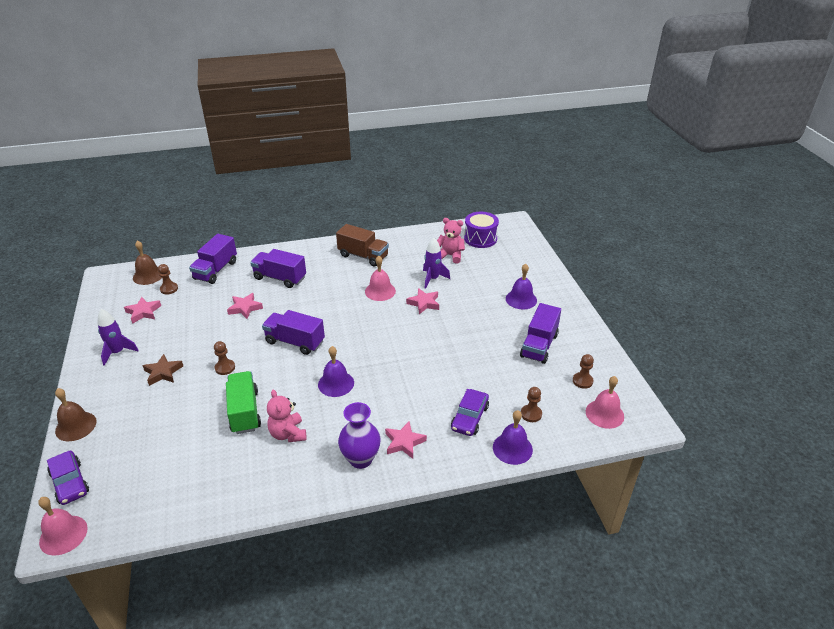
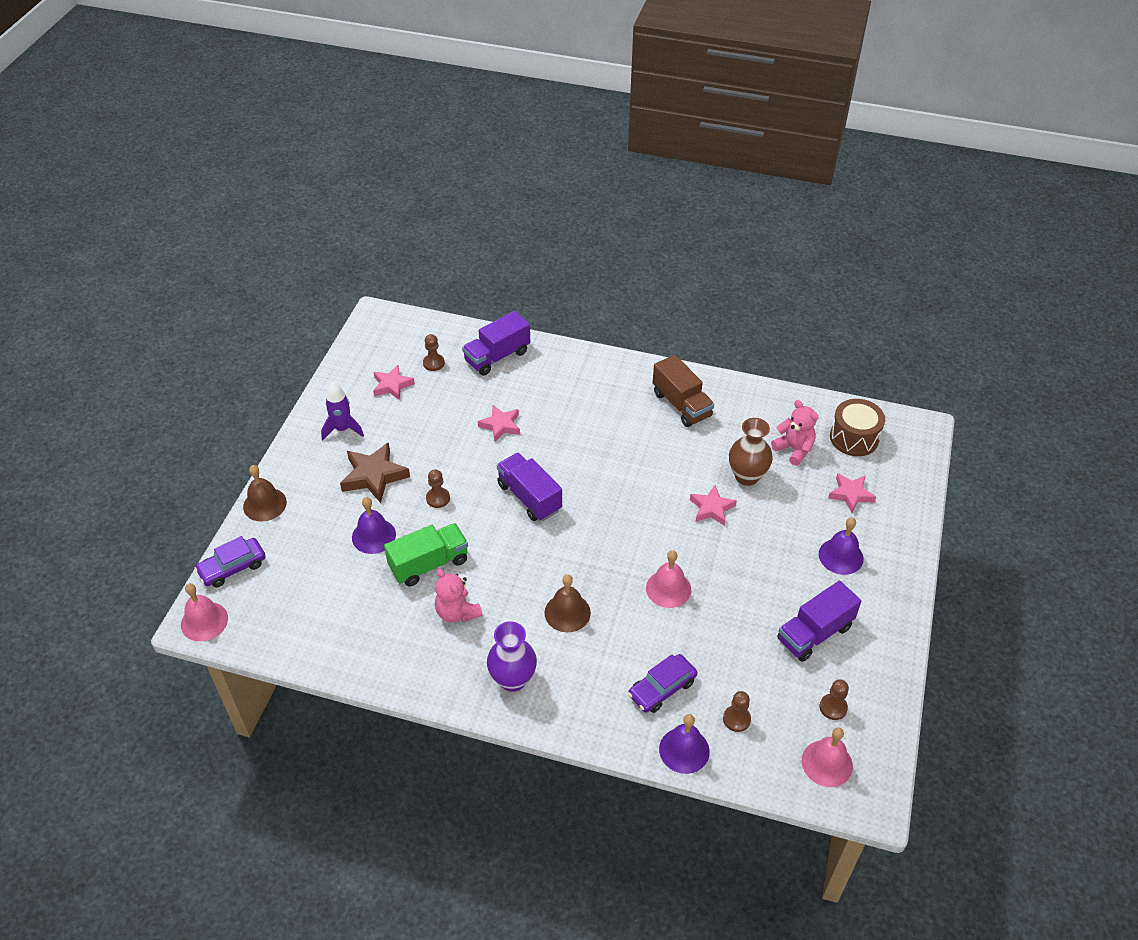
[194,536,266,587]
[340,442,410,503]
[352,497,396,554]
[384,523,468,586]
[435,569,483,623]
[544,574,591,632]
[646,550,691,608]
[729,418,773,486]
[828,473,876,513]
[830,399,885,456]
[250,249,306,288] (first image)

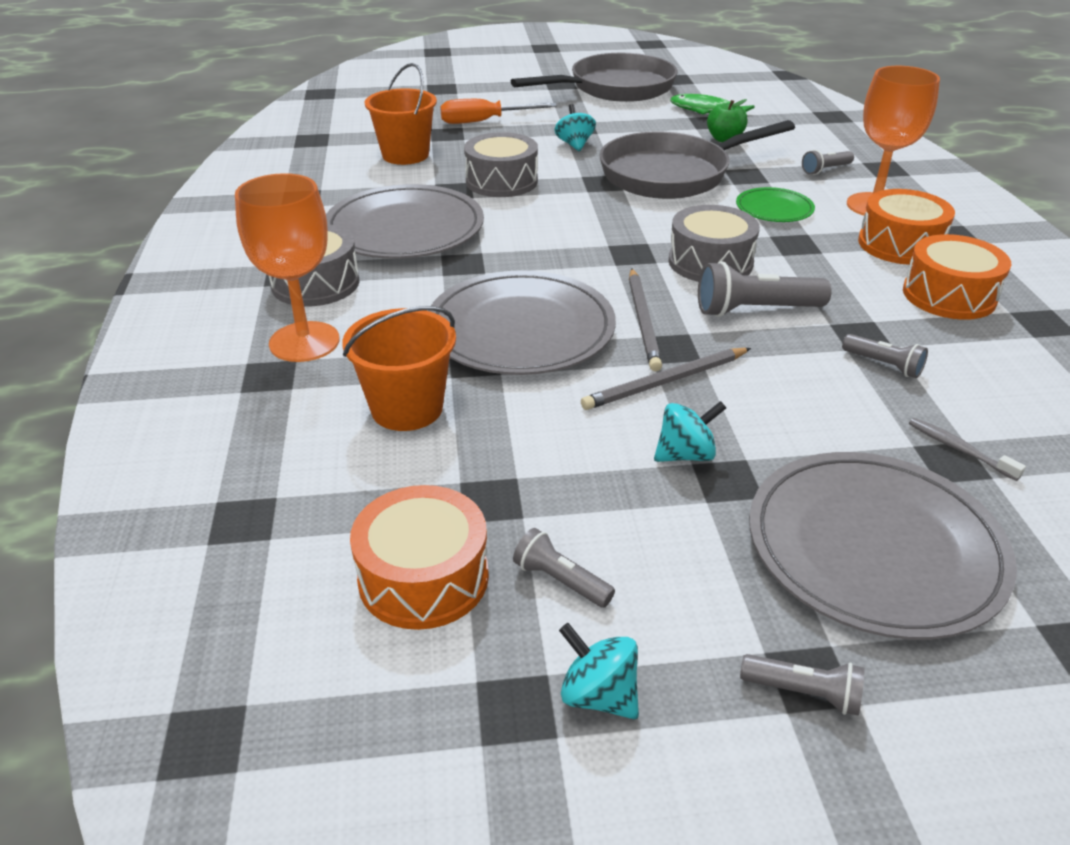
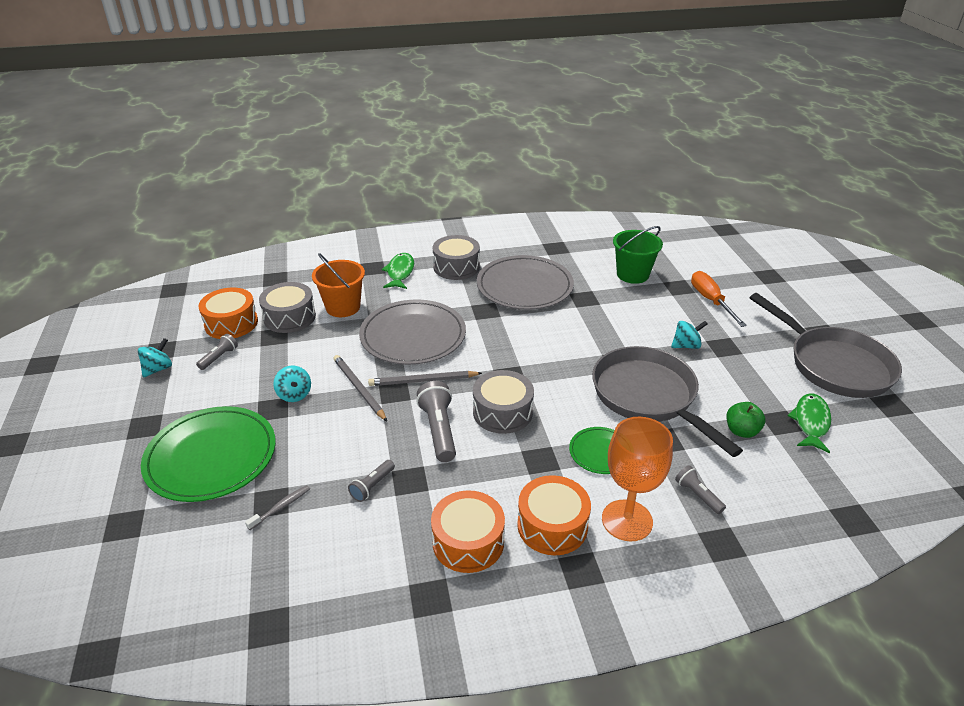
[141,406,276,502]
[259,282,316,333]
[382,253,414,289]
[613,226,663,284]
[740,654,865,716] (first image)

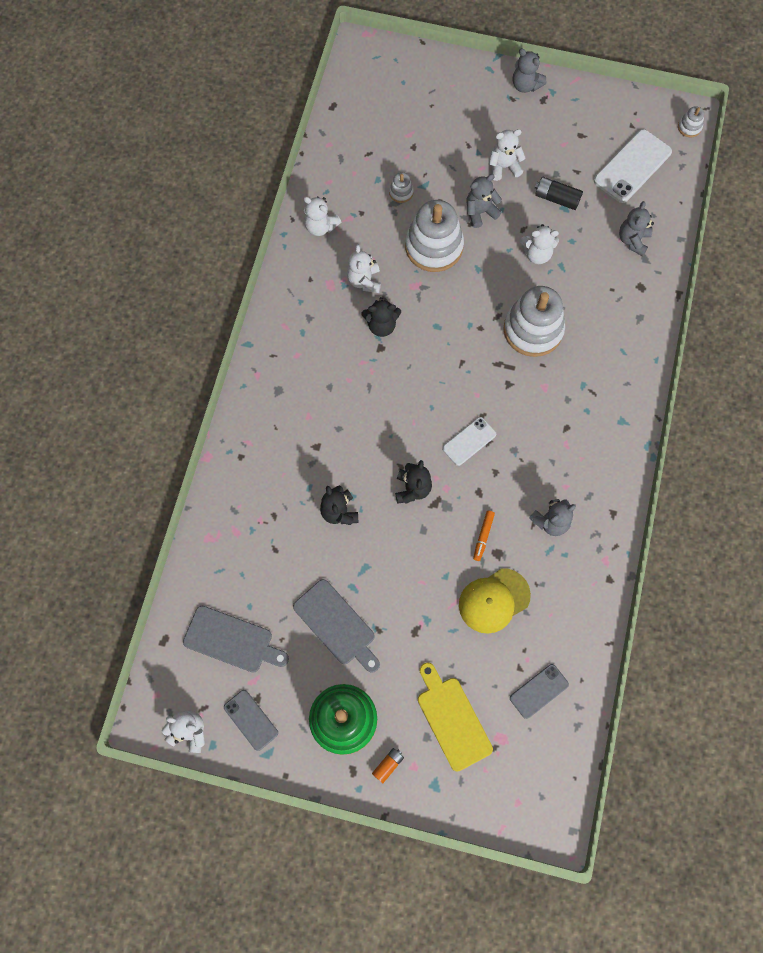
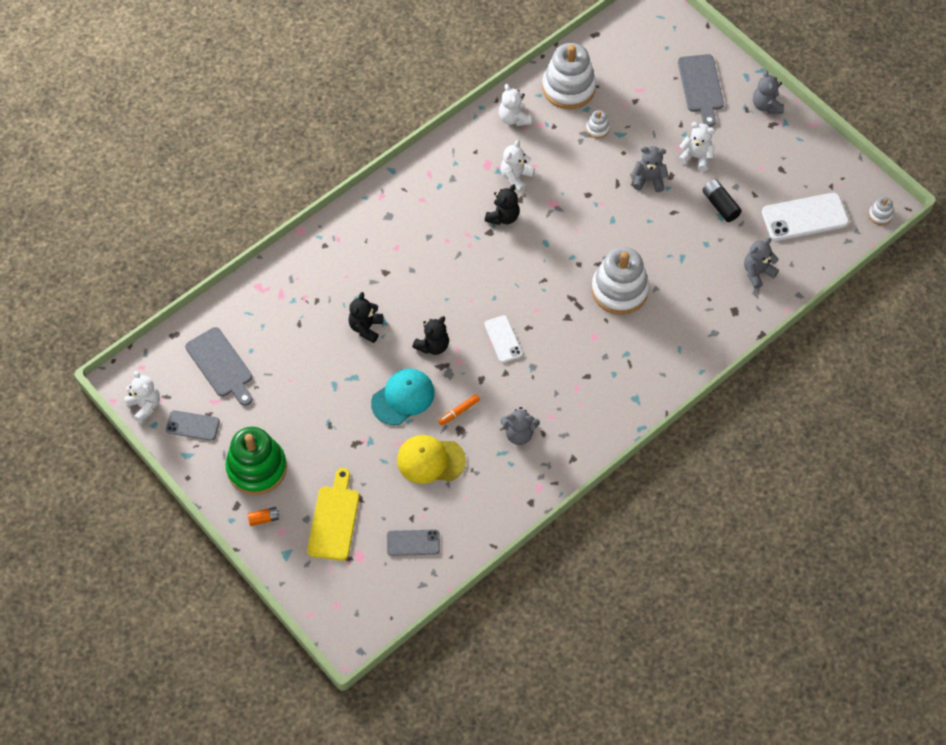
[166,410,220,441]
[371,368,435,425]
[484,315,523,363]
[485,184,520,225]
[542,43,596,109]
[678,54,724,127]
[520,224,559,264] (first image)

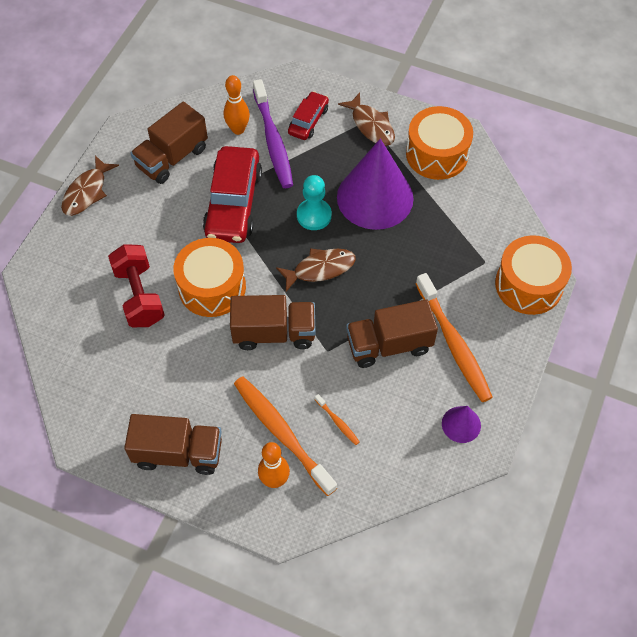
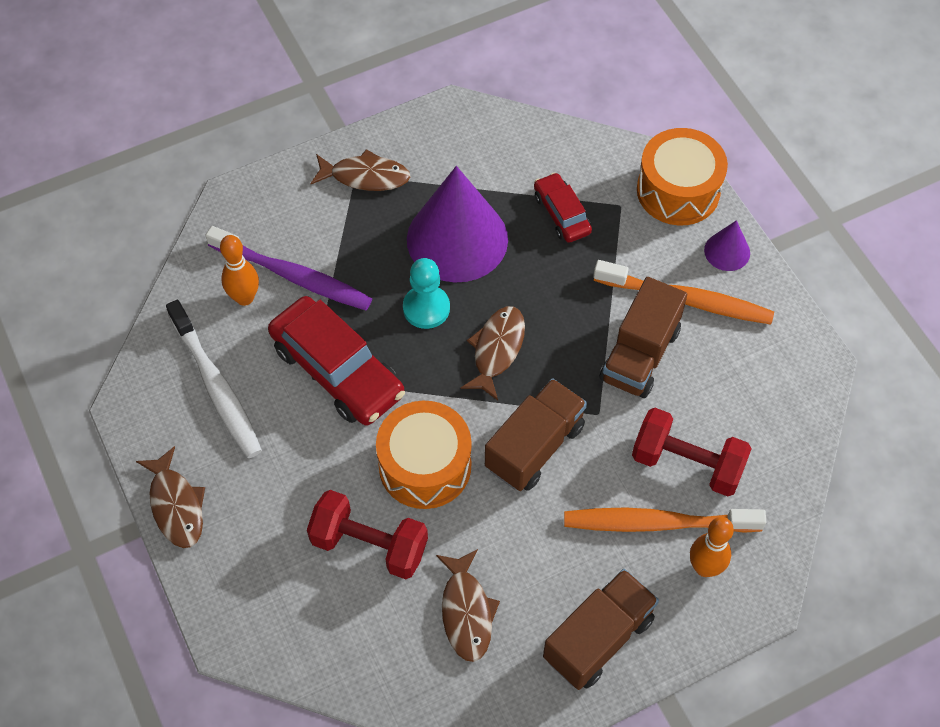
[166,300,262,458]
[436,549,500,662]
[534,172,592,243]
[632,408,752,497]
[704,220,750,271]
[406,106,473,180] (first image)

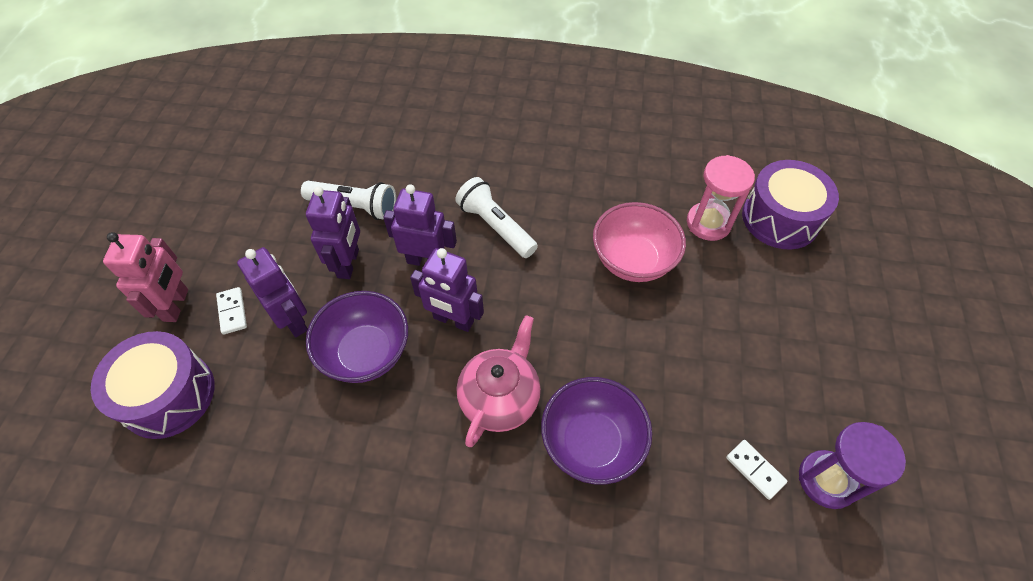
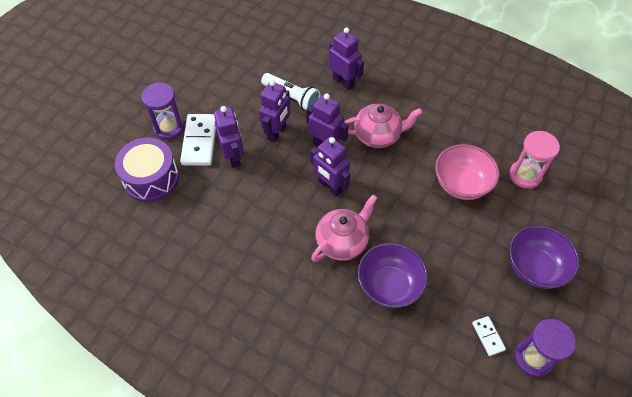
[142,83,184,140]
[180,114,216,166]
[329,27,364,90]
[344,104,423,148]
[509,225,580,289]
[742,160,839,250] (first image)

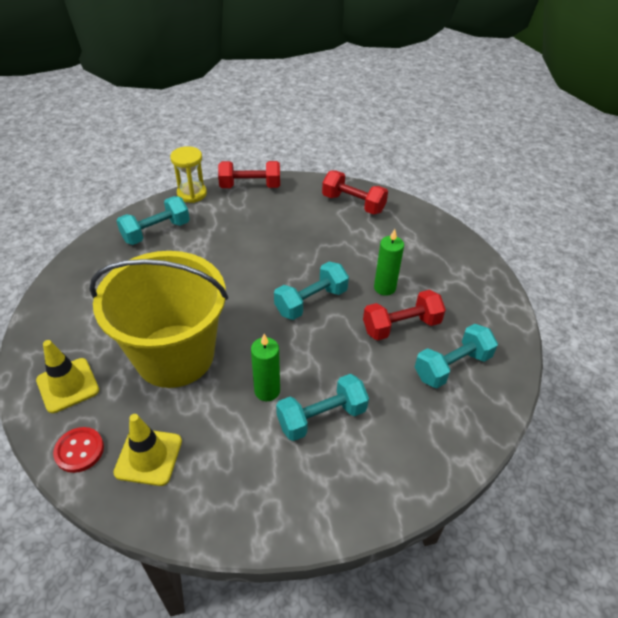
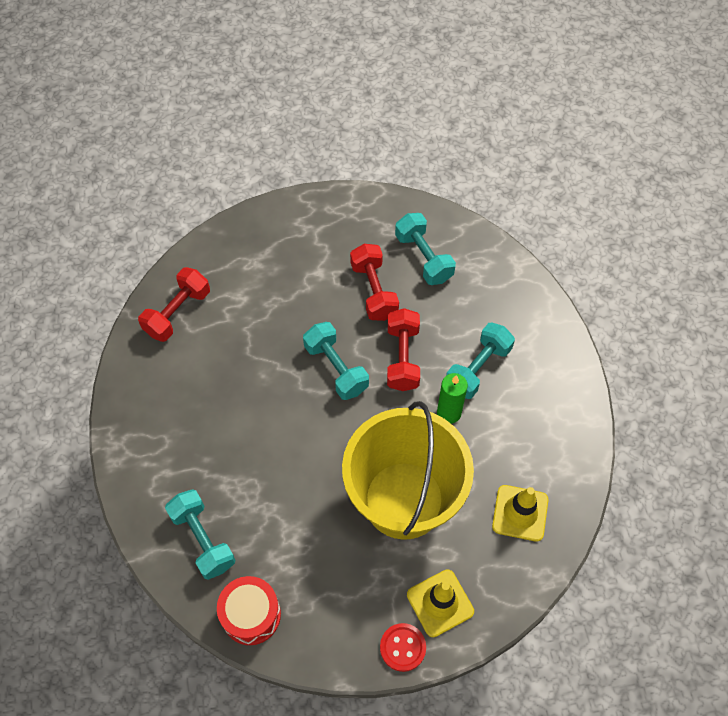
[217,576,281,645]
[380,623,426,672]
[387,308,420,391]
[446,323,515,399]
[170,146,207,203] (first image)
[374,229,404,296] (first image)

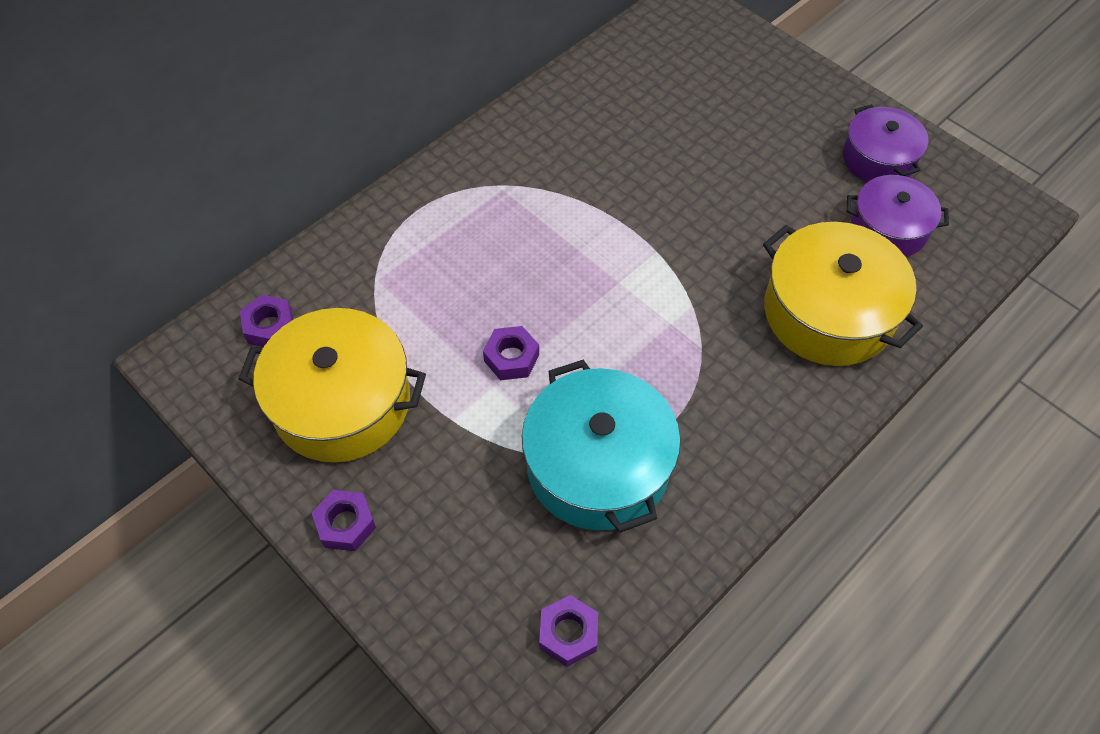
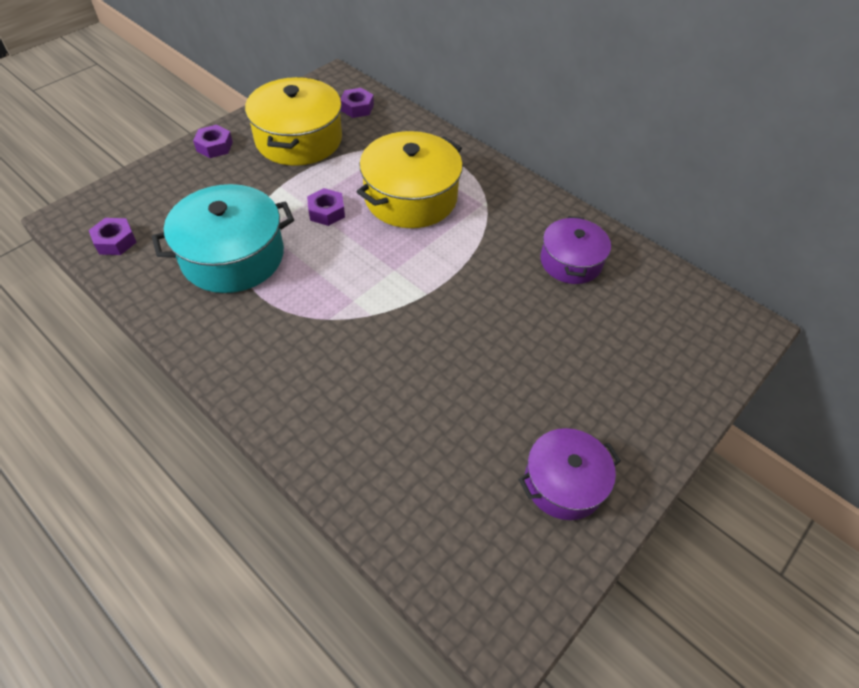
[357,131,463,228]
[540,216,611,284]

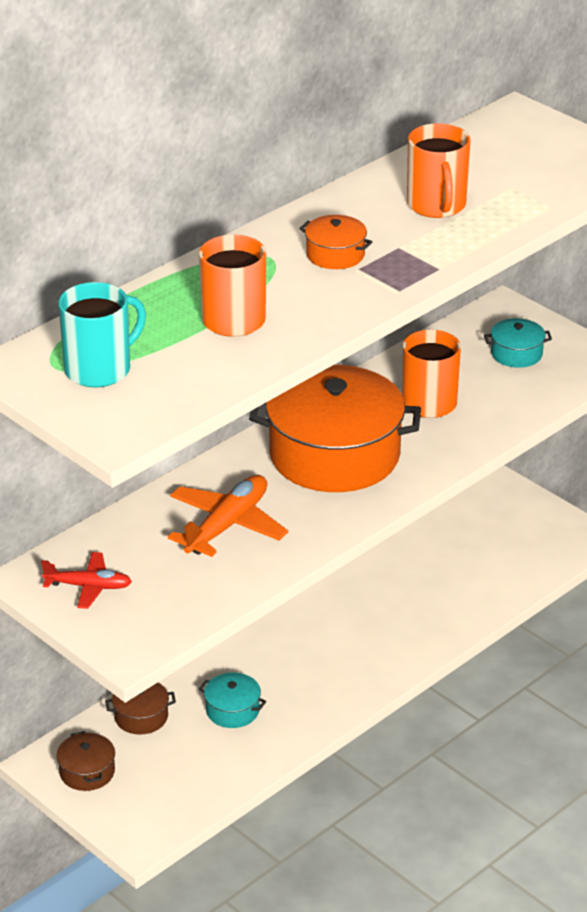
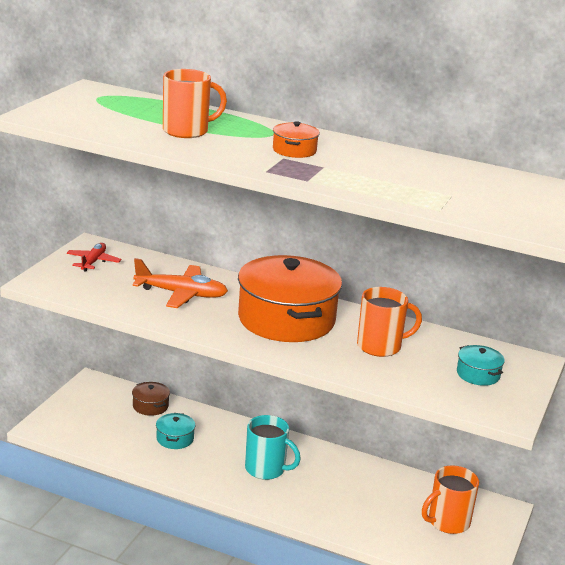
[67,243,121,272]
[245,415,301,480]
[422,465,479,534]
[56,731,115,791] (first image)

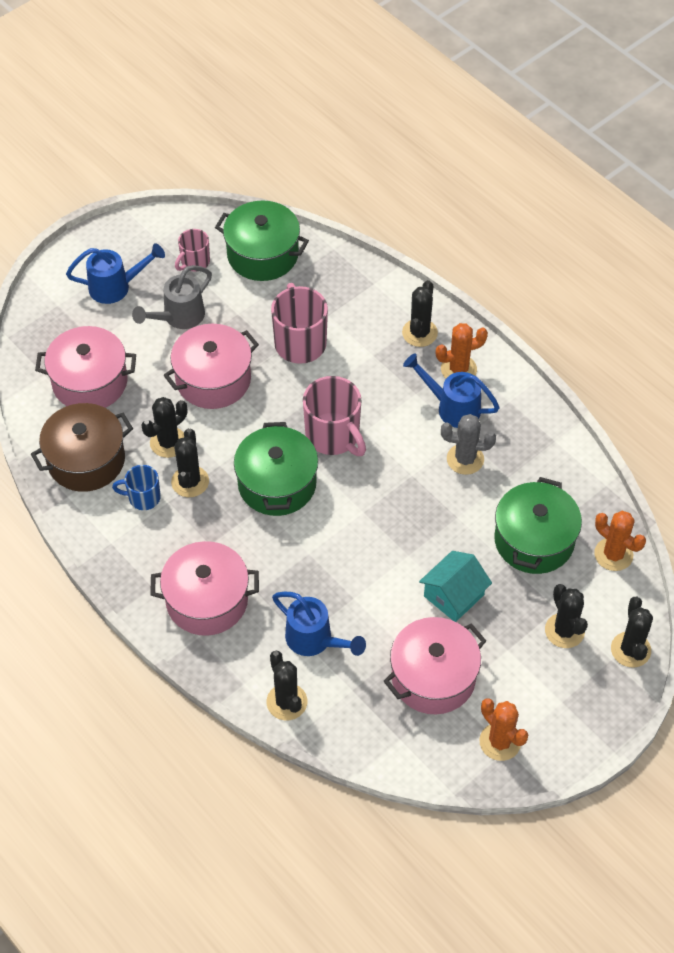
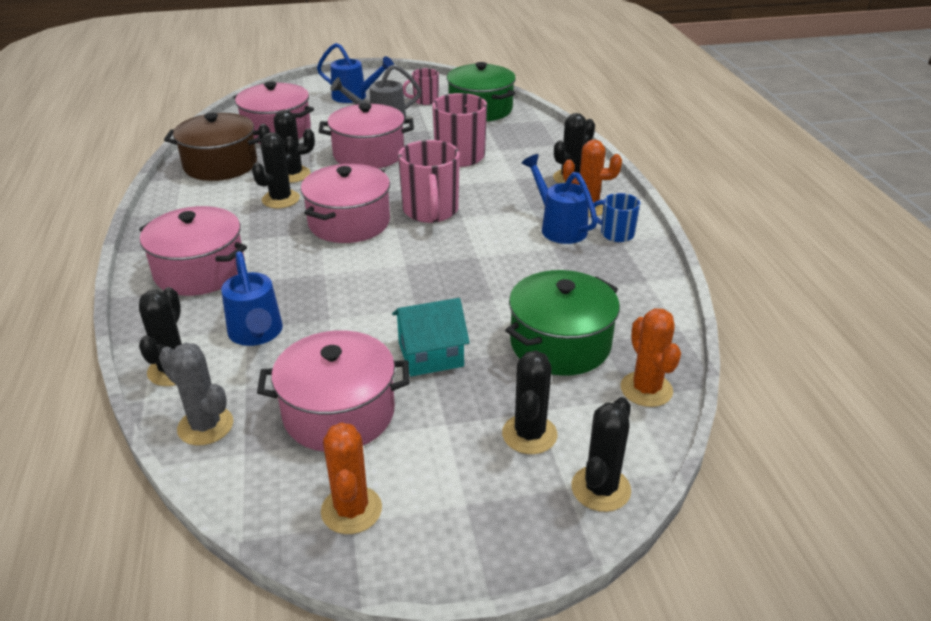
[159,343,233,446]
[301,164,390,243]
[590,193,640,242]

